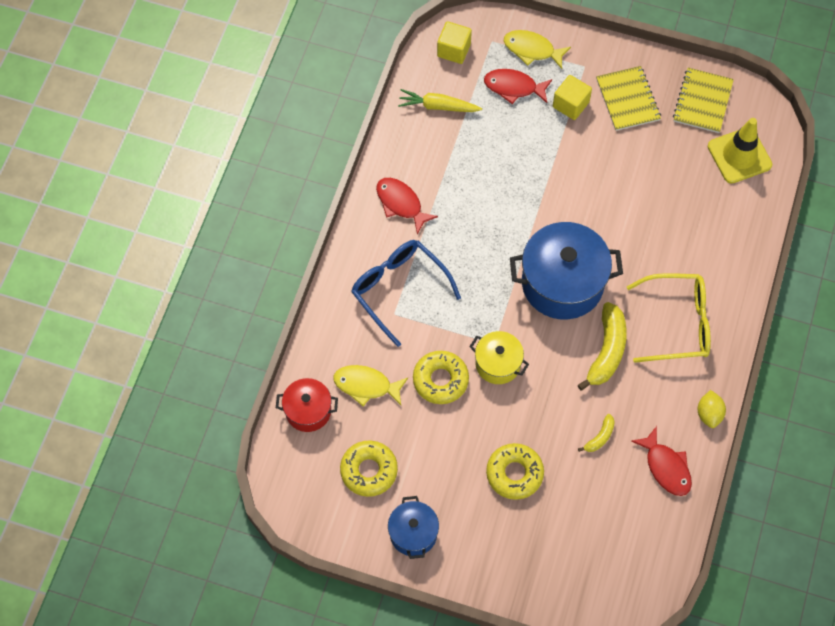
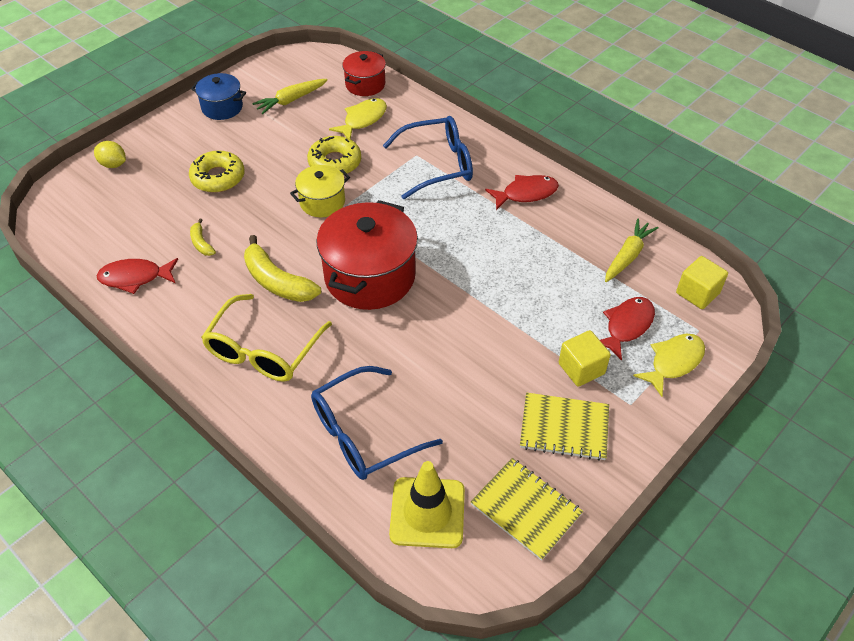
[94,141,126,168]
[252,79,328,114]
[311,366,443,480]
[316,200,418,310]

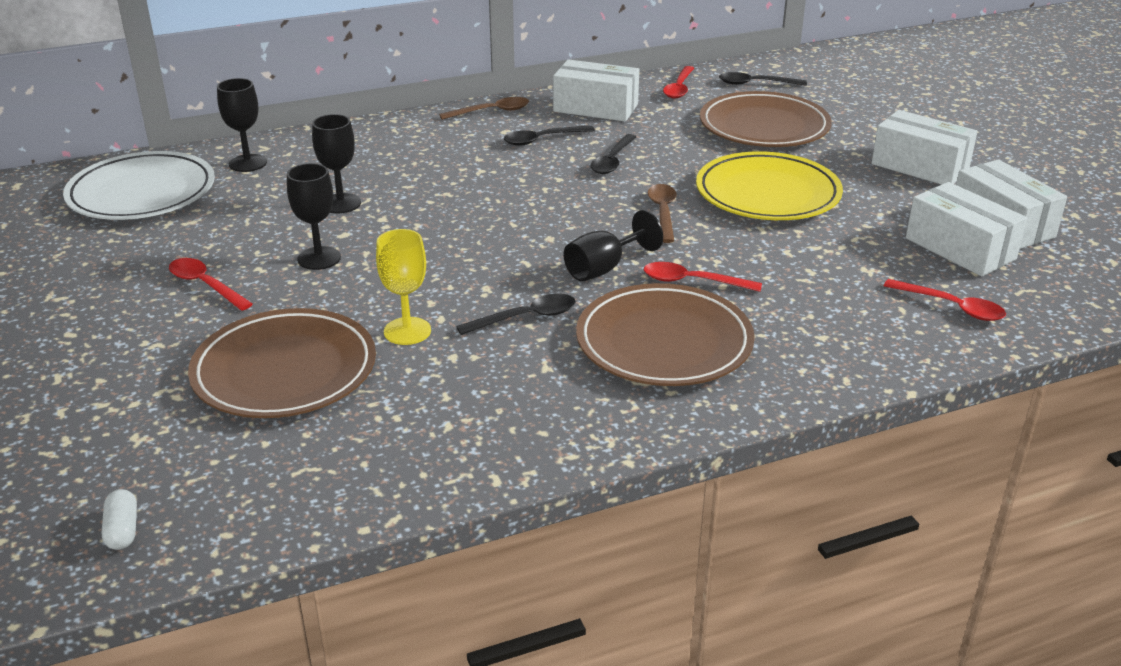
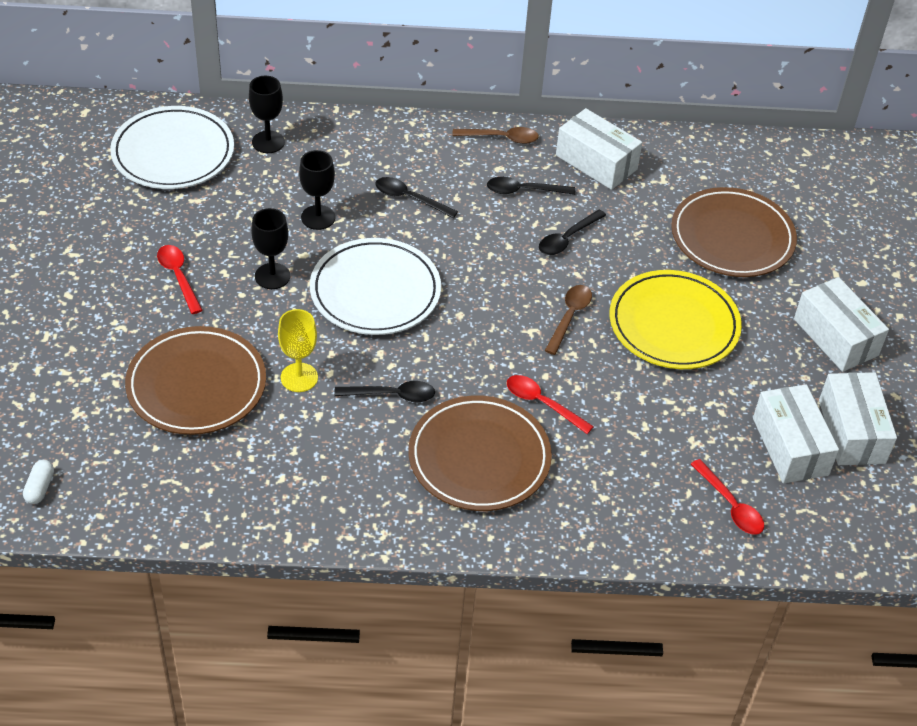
[310,238,441,335]
[375,177,458,218]
[564,210,663,281] (first image)
[663,66,694,99] (first image)

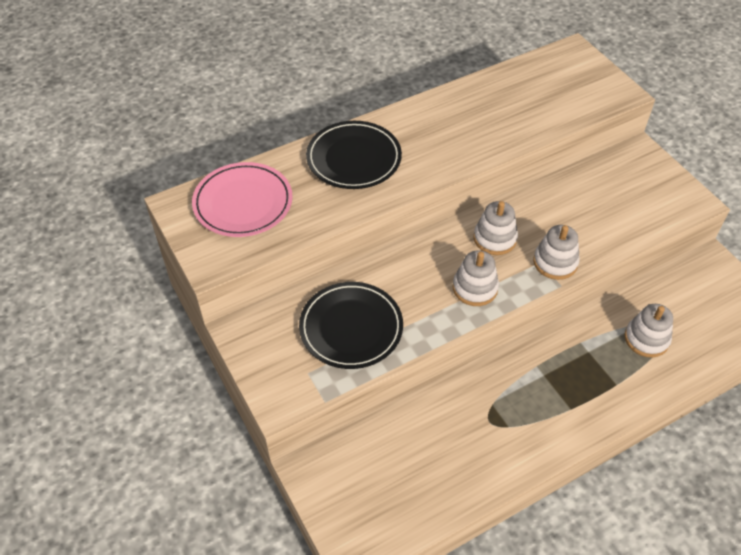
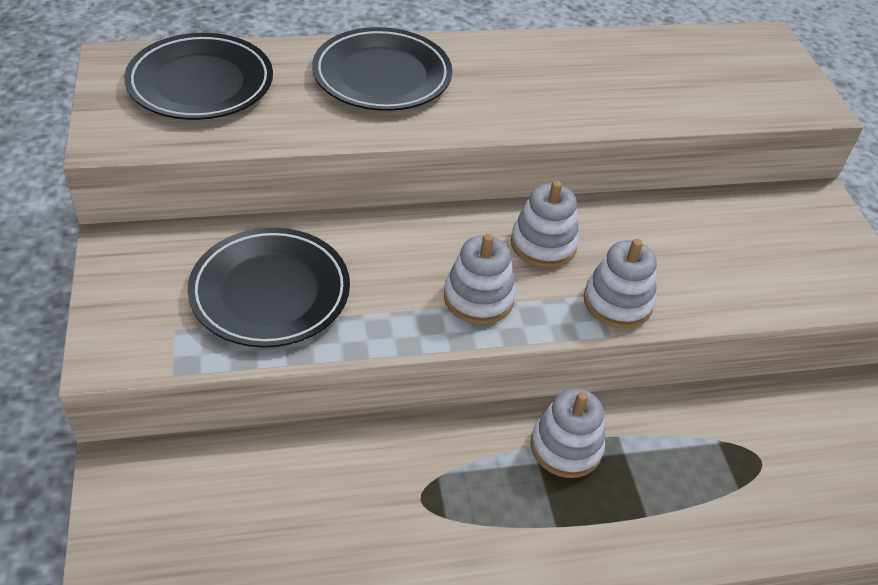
[124,33,273,120]
[531,388,605,478]

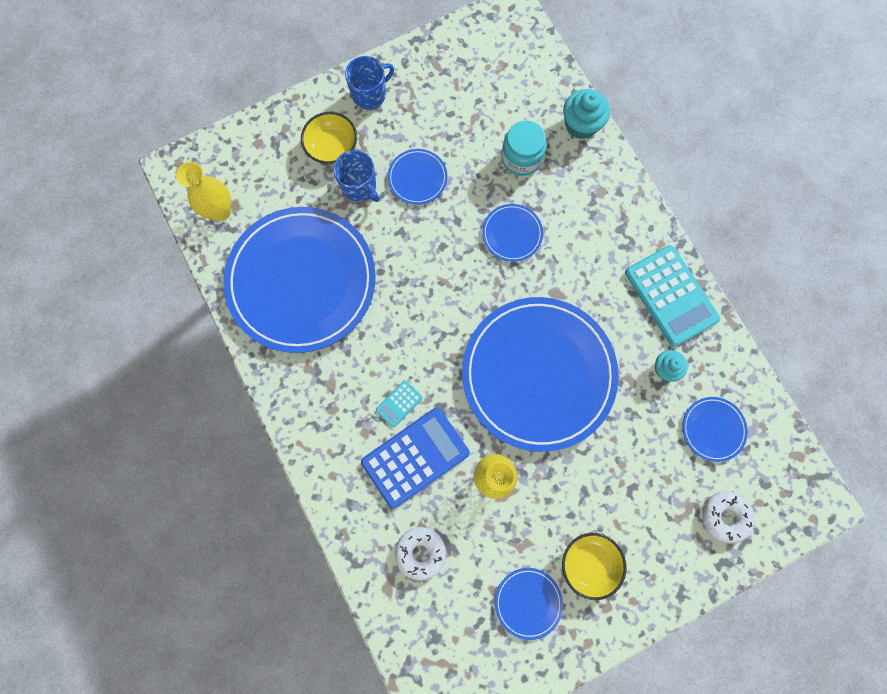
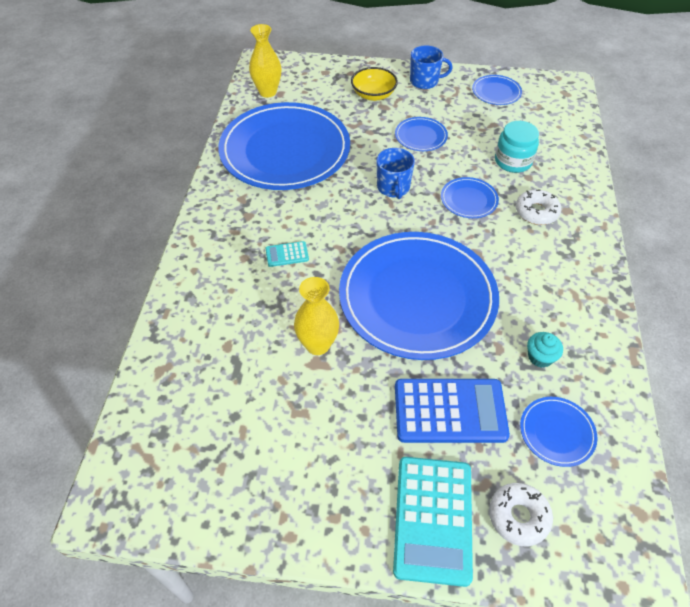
[376,148,415,199]
[393,457,473,587]
[395,379,510,443]
[472,75,522,105]
[516,189,561,225]
[562,533,627,600] (first image)
[563,89,610,139] (first image)

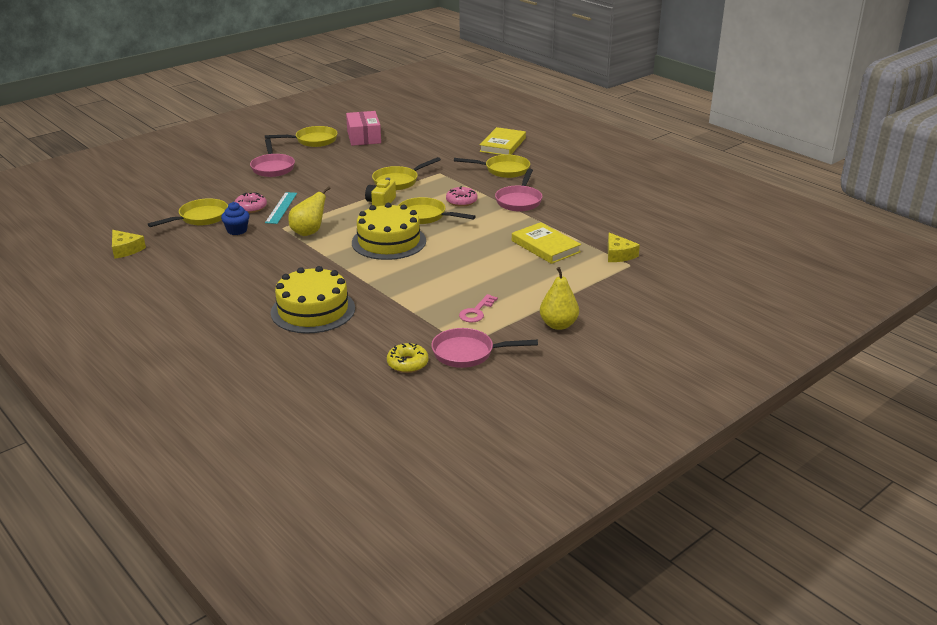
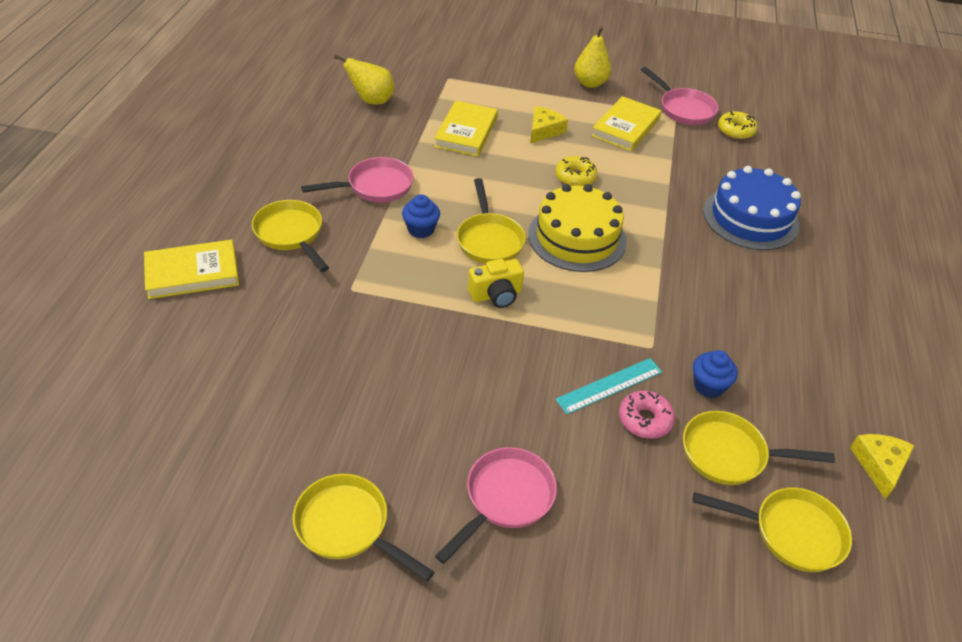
[334,54,395,105]
[402,194,440,238]
[530,106,568,144]
[555,156,598,186]
[591,96,662,151]
[693,487,852,572]
[703,166,801,250]
[346,111,381,146] (first image)

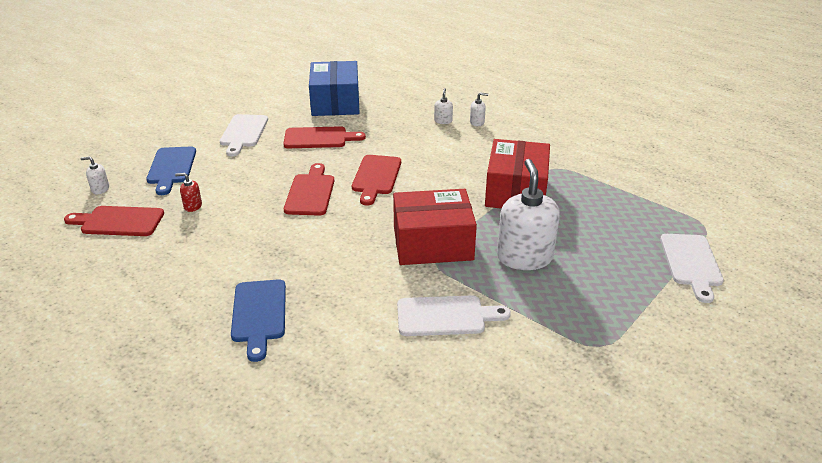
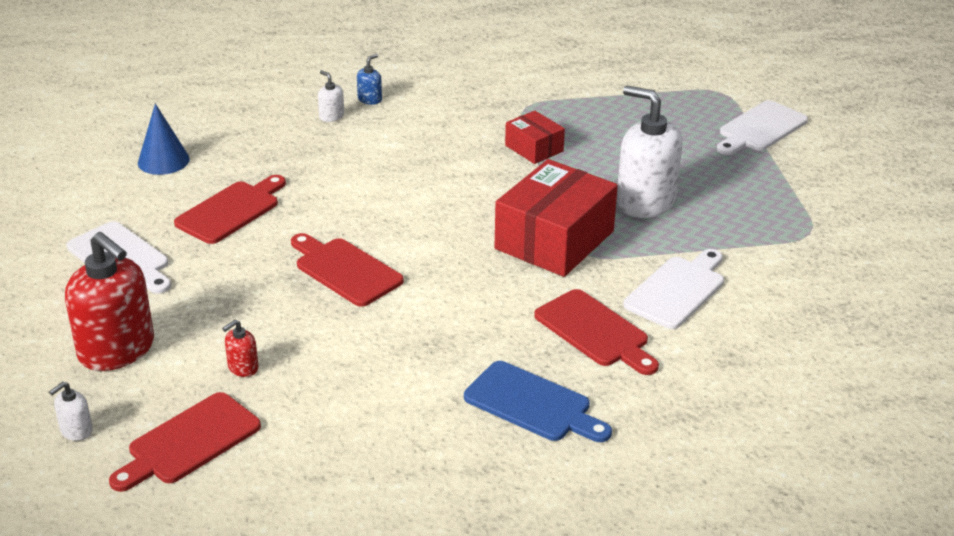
[65,232,154,371]
[138,104,190,175]
[357,54,382,105]
[505,111,565,164]
[534,289,659,375]
[717,100,808,155]

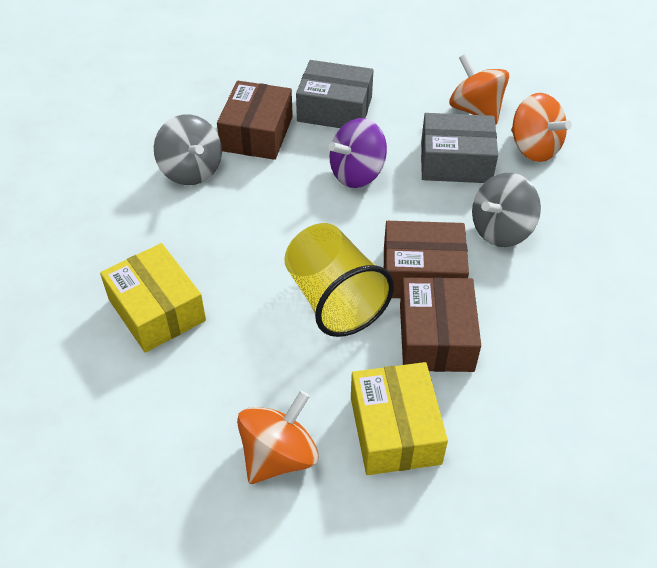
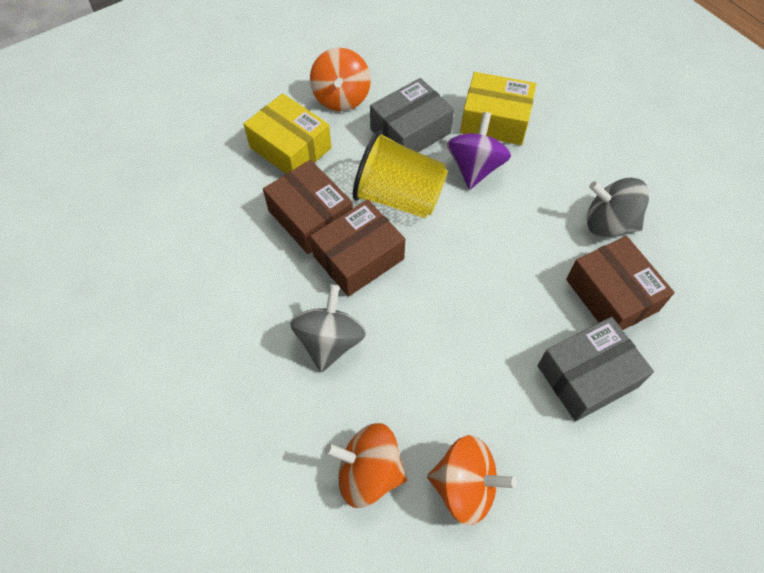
[370,78,454,152]
[447,112,511,189]

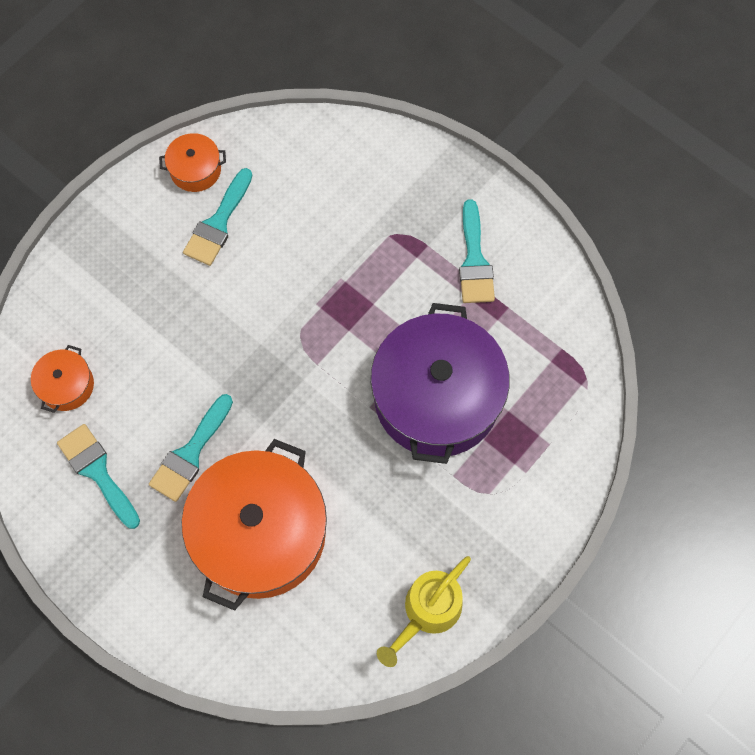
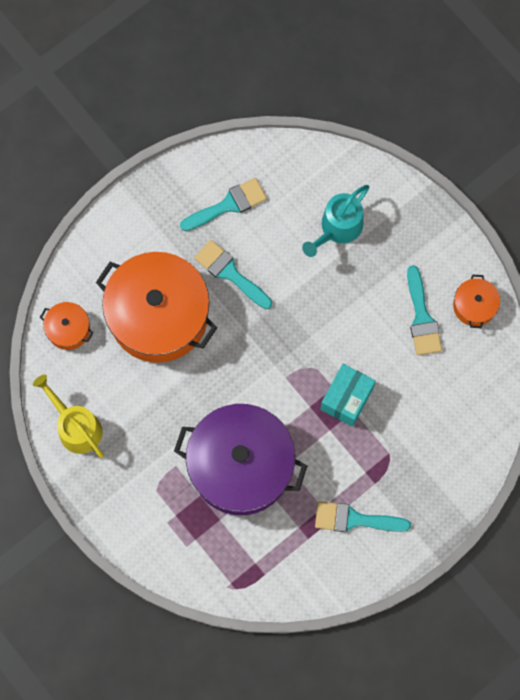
[40,302,93,350]
[302,185,369,257]
[320,364,376,427]
[407,265,442,355]

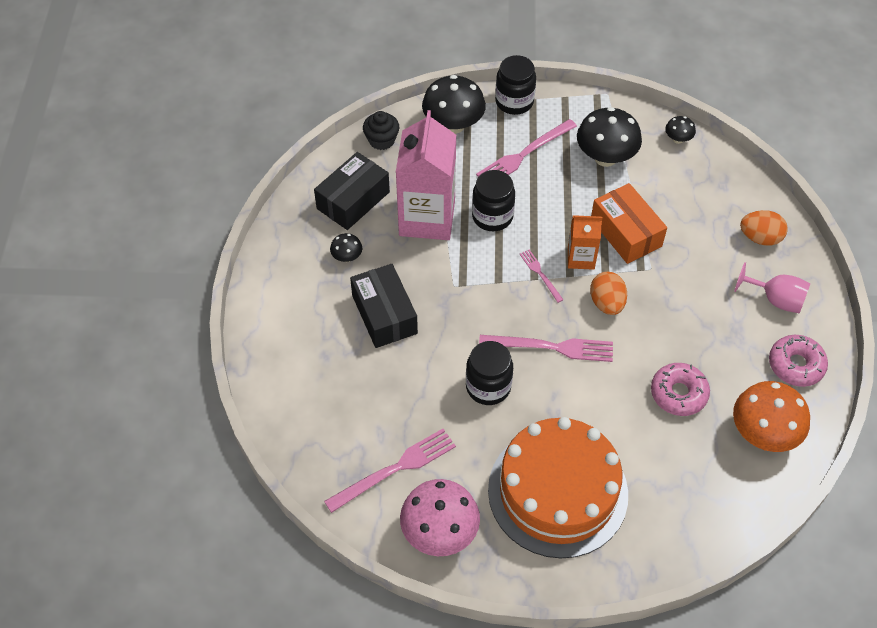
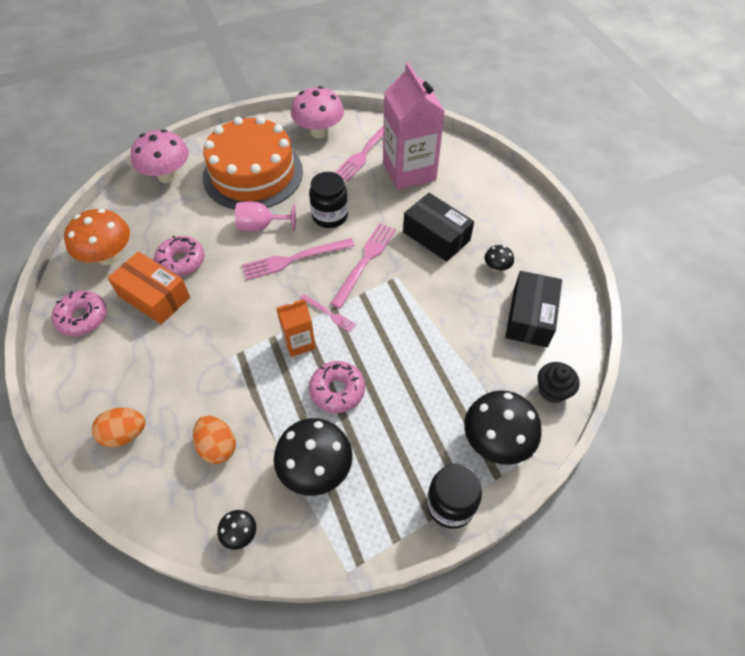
[108,251,190,325]
[131,129,189,183]
[193,416,236,464]
[235,201,296,232]
[309,361,365,413]
[330,223,396,309]
[383,62,445,190]
[472,170,515,231] (first image)

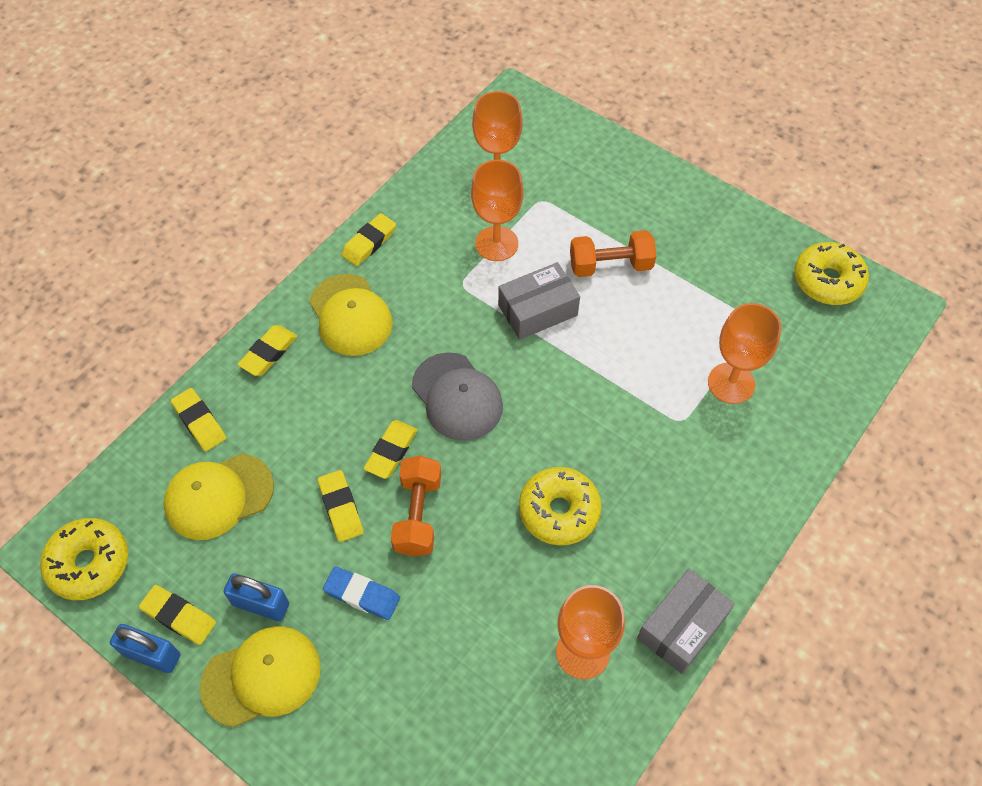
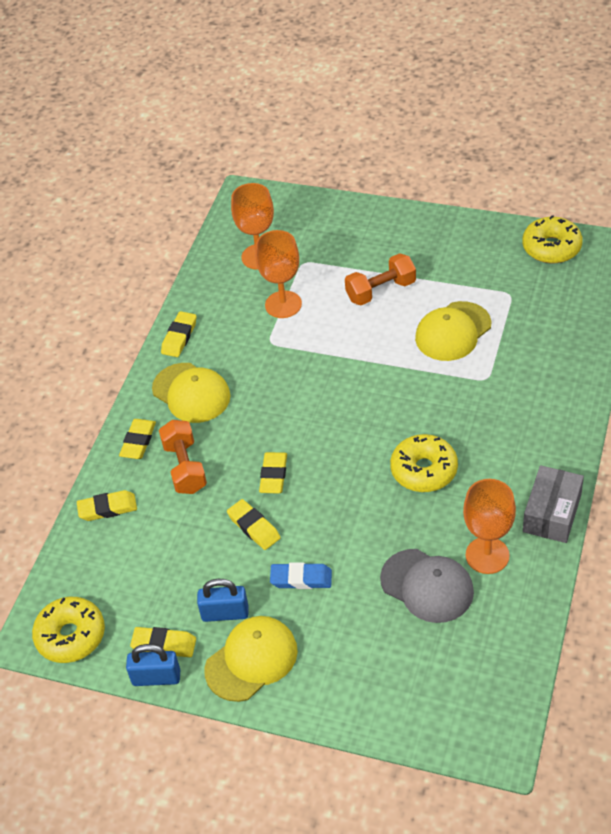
[77,490,137,521]
[159,420,207,494]
[380,549,474,623]
[415,301,492,361]
[498,262,580,340] (first image)
[708,303,781,404] (first image)

